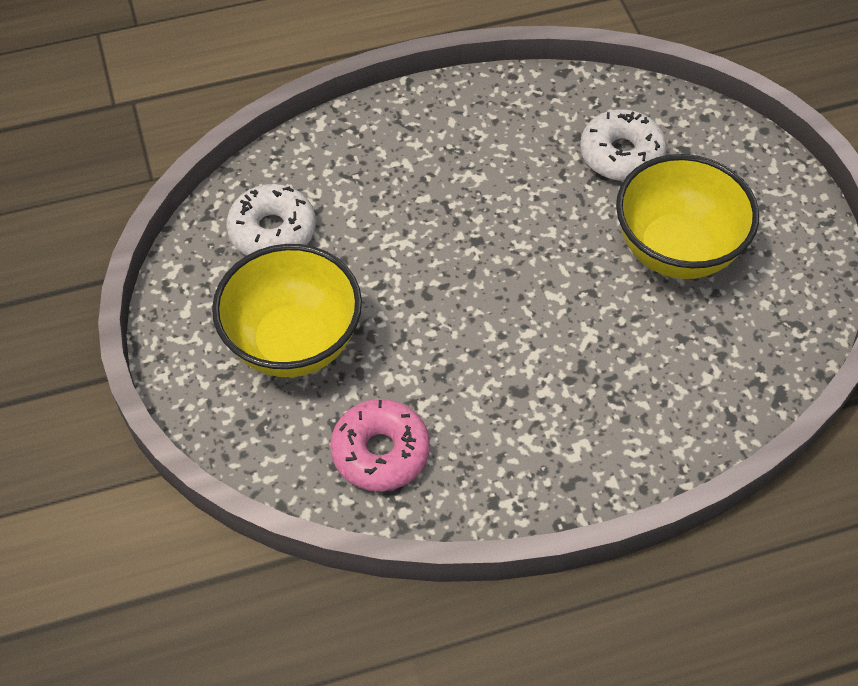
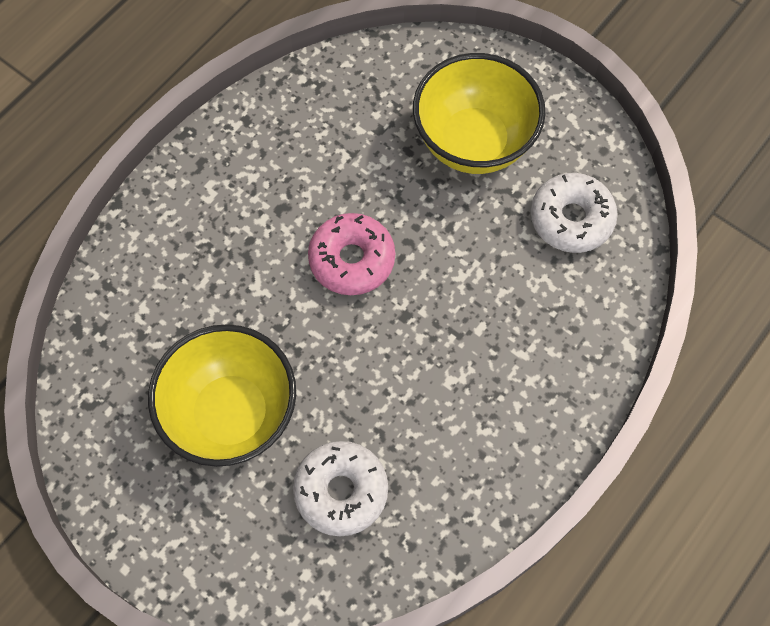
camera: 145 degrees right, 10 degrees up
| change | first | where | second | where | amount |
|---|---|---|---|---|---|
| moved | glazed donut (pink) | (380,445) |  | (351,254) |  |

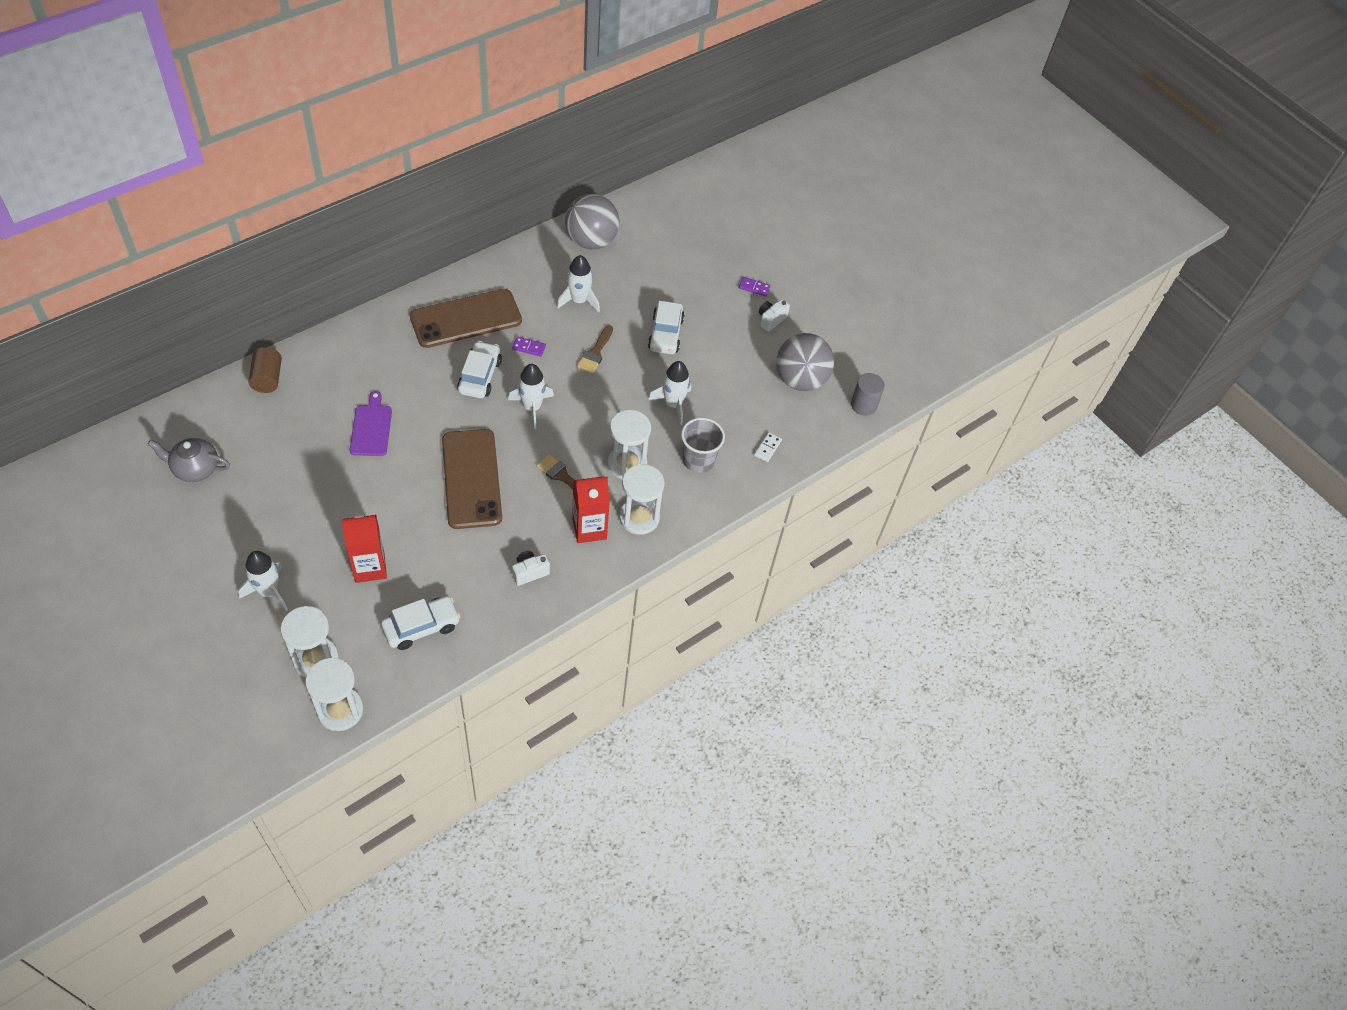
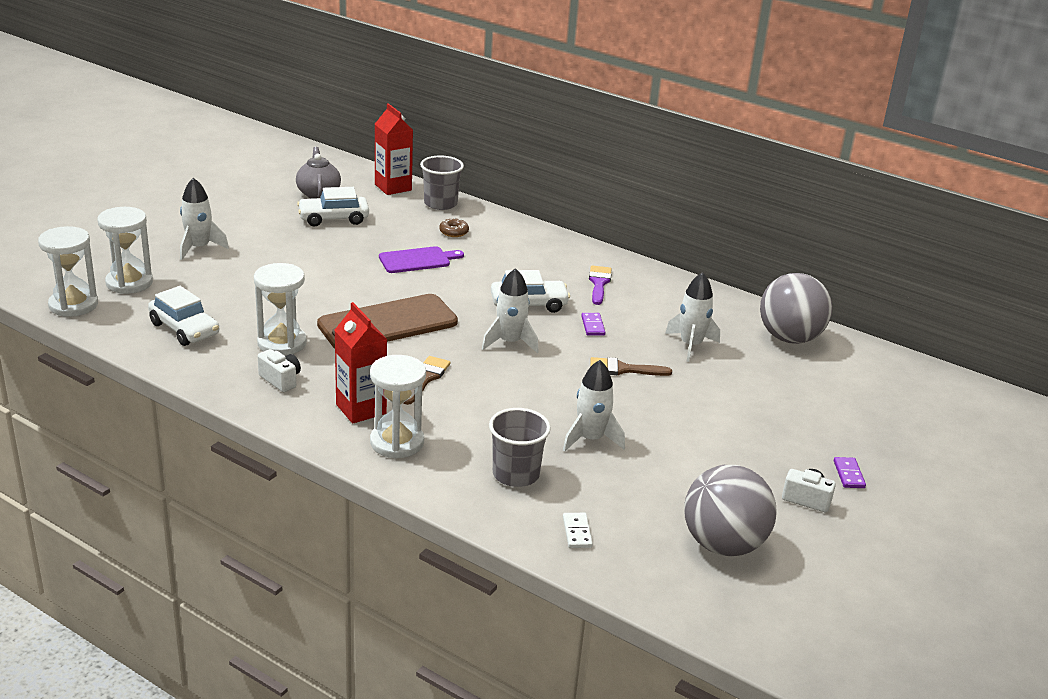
camera: 75 degrees right, 25 degrees down
| change | first | where | second | where | amount |
|---|---|---|---|---|---|
| replaced | mobile phone (brown) | (466,318) | paint brush (purple) | (600,285) |  |
| moved | car (pure white) | (666,327) |  | (333,207) |  |
| replaced | cylinder (brown) | (265,370) | tumbler (ash-grey) | (442,183) |  |
| removed | cylinder (ash-grey) | (868,394) |  |  |  |
| moved | sandglass (pure white) | (629,444) |  | (280,309) |  |
| turned | domino tile (pure white) | (768,447) |  | (578,530) | 75 degrees clockwise |
| moved | carton (crimson) | (364,548) |  | (394,149) |  |
| added |  |  | glazed donut (brown) | (454,227) |  |

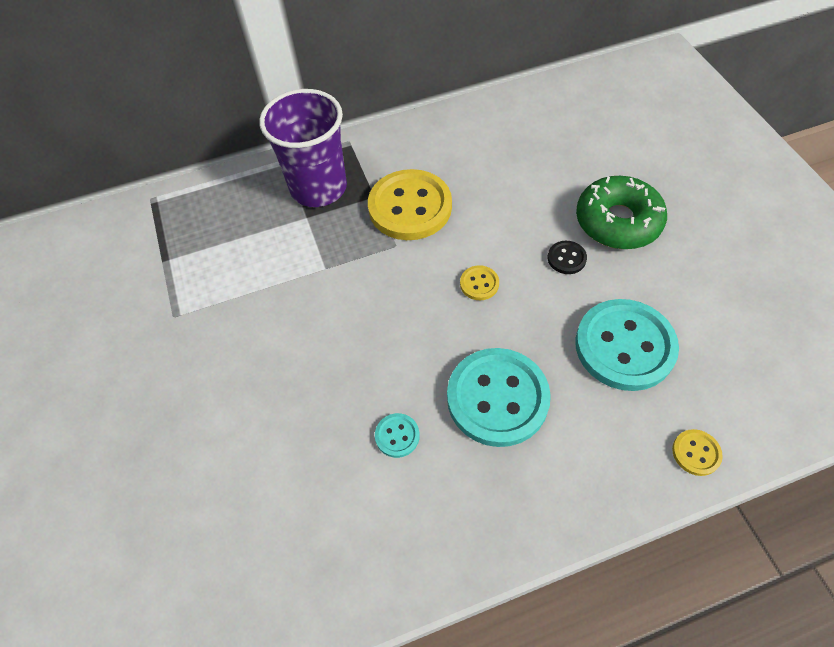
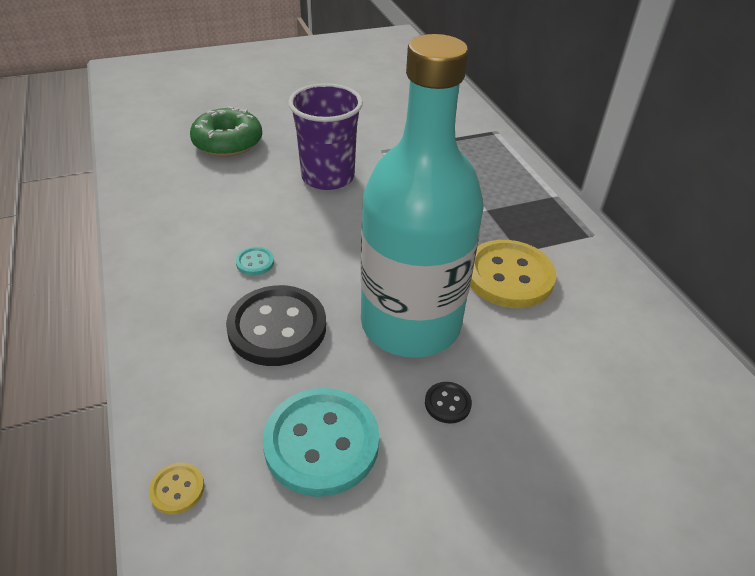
camera: 85 degrees right, 15 degrees down
| change | first | where | second | where | amount |
|---|---|---|---|---|---|
| moved | tumbler (purple) | (303,148) |  | (325,136) |  |
| moved | glazed donut (green) | (621,212) |  | (226,131) |  |
| replaced | button (golden) | (479,282) | flask (teal) | (422,196) |  |
| recoloured | button (teal) | (499,397) | button (black) | (276,325) |  |

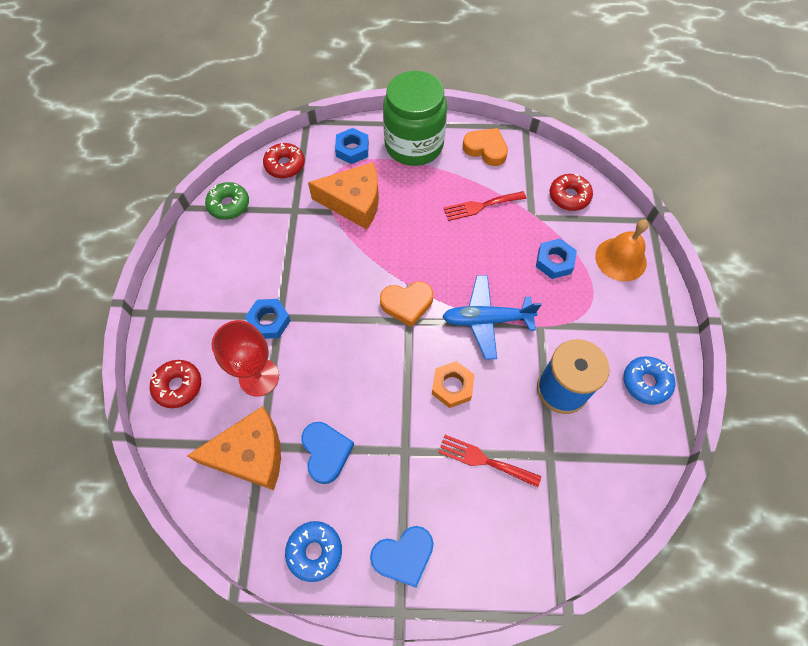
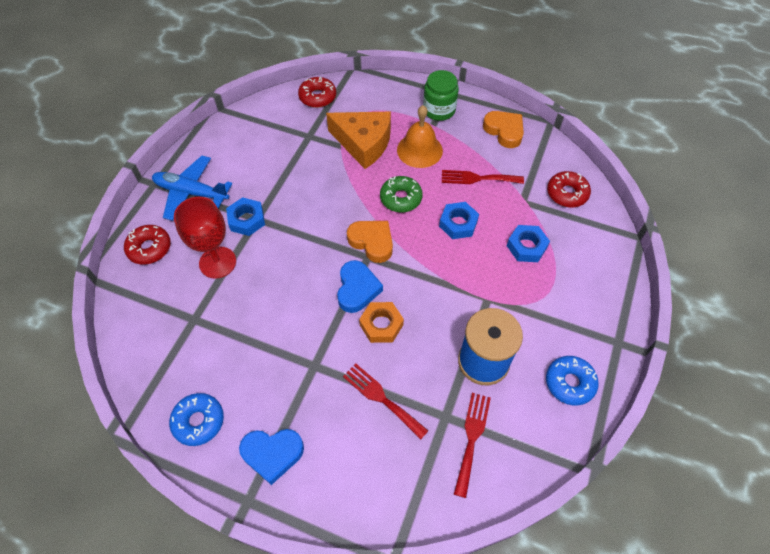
camera: 20 degrees right, 5 degrees down
| change | first | where | second | where | amount |
|---|---|---|---|---|---|
| resized | jam jar (green) | (415,118) |  | (441,95) | x0.58 |
| moved | nut (cobalt) | (352,146) |  | (459,220) |  |
| moved | glazed donut (green) | (227,201) |  | (401,194) |  |
| moved | bell (orange-coloured) | (622,250) |  | (420,136) |  |
| moved | toy plane (cobalt) | (491,317) |  | (192,188) |  |
| turned | love heart (orange-coloured) | (406,304) |  | (370,242) | 150 degrees counterclockwise |
| removed | piece of cheese (orange-coloured) | (234,448) |  |  |  |
| moved | love heart (cobalt) | (328,453) |  | (360,286) |  |
| added |  |  | table fork (crimson) | (472,445) |  |

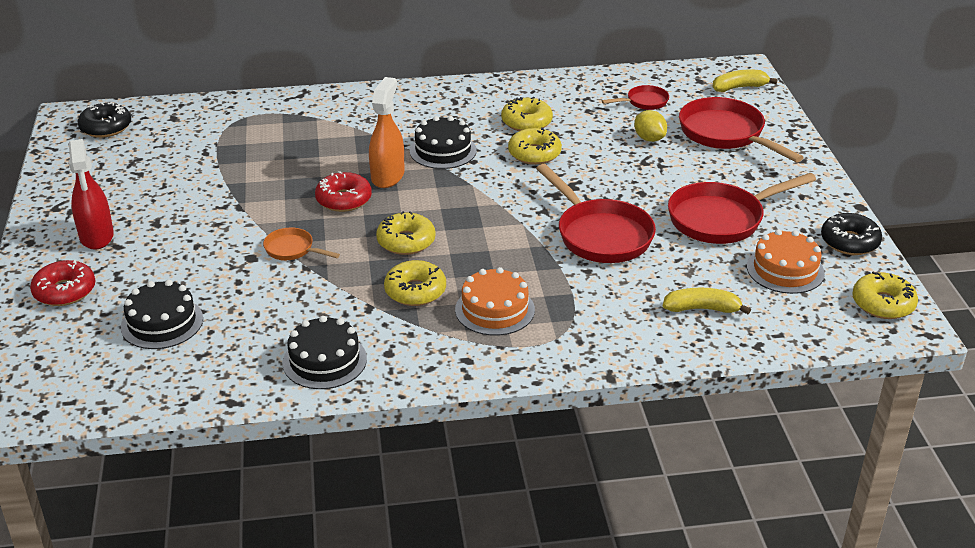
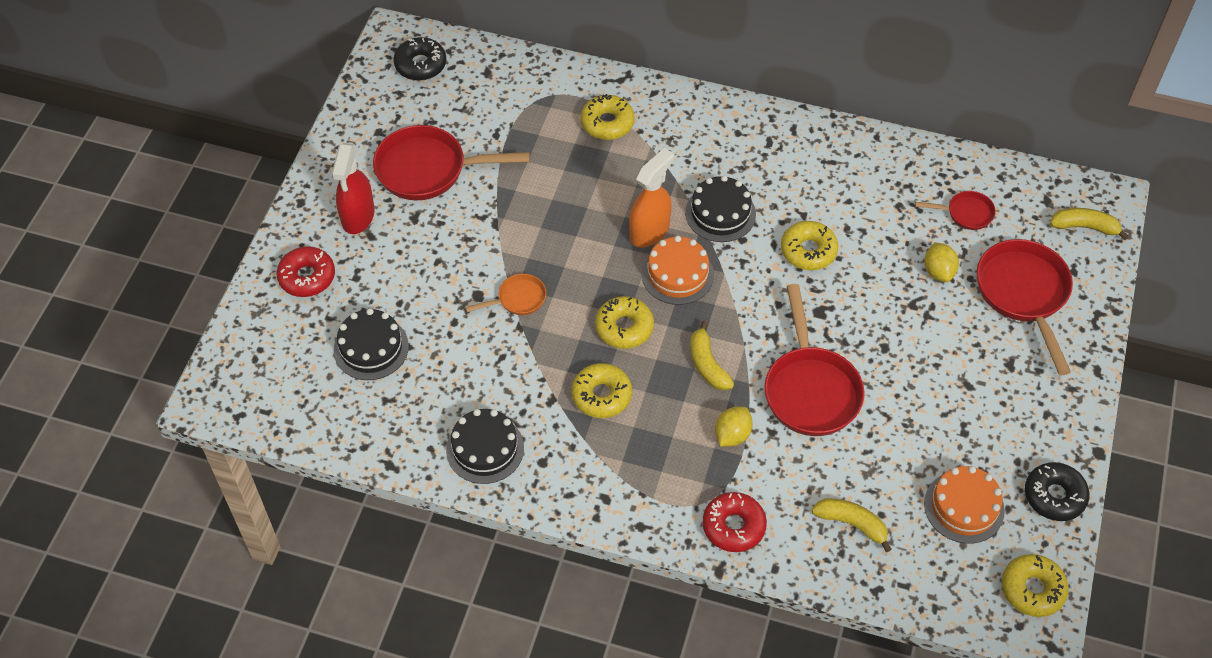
camera: 25 degrees right, 20 degrees up
| change | first | where | second | where | amount |
|---|---|---|---|---|---|
| moved | glazed donut (golden) | (527,114) |  | (608,117) |  |
| moved | glazed donut (crimson) | (343,191) |  | (735,522) |  |
| moved | skillet (crimson) | (742,208) |  | (451,163) |  |
| turned | skillet (orange-coloured) | (301,243) |  | (505,294) | 105 degrees clockwise |
| moved | gateau (orange-coloured) | (495,301) |  | (678,270) |  |
| added |  |  | toy banana (golden) | (712,356) |  |
| added |  |  | toy lemon (golden) | (734,427) |  |

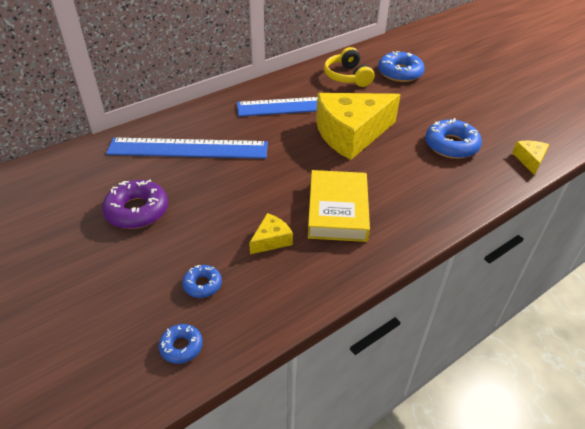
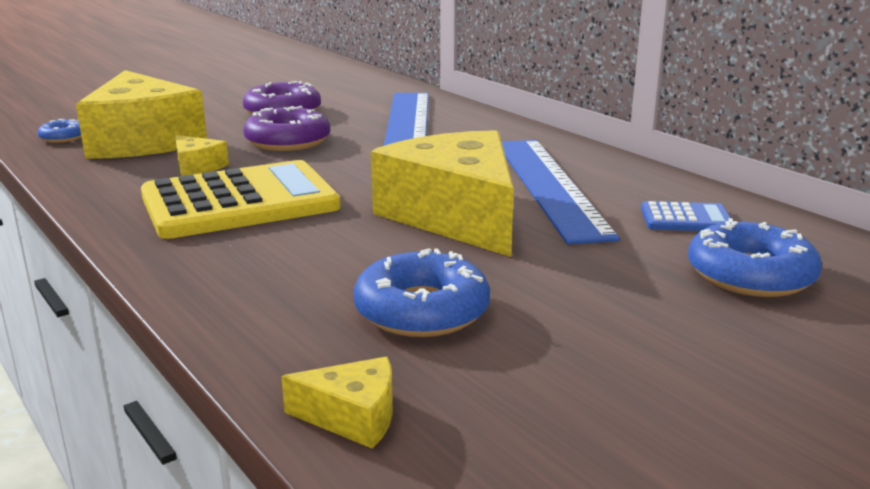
camera: 90 degrees right, 20 degrees down
| change | first | where | second | where | amount |
|---|---|---|---|---|---|
| replaced | over-ear headphones (golden) | (349,67) | pocket calculator (cobalt) | (685,216) |  |
| replaced | book (golden) | (339,206) | pocket calculator (golden) | (241,199) |  |
| replaced | glazed donut (cobalt) | (202,281) | piece of cheese (golden) | (141,114) |  |
| added |  |  | glazed donut (purple) | (286,128) |  |

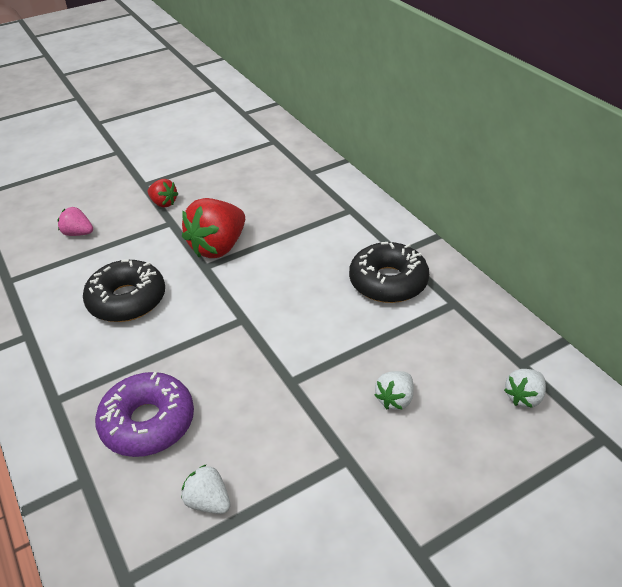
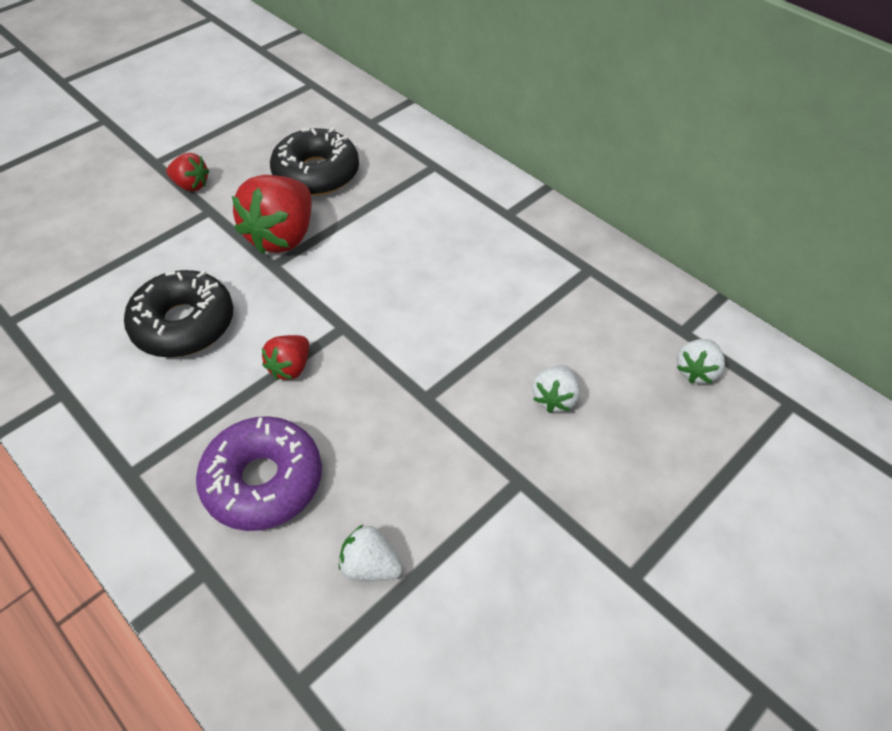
camera: 15 degrees left, 10 degrees up
| change | first | where | second | where | amount |
|---|---|---|---|---|---|
| removed | berry (pink) | (75,221) |  |  |  |
| moved | glazed donut (black) | (389,272) |  | (314,162) |  |
| added |  |  | berry (crimson) | (285,357) |  |

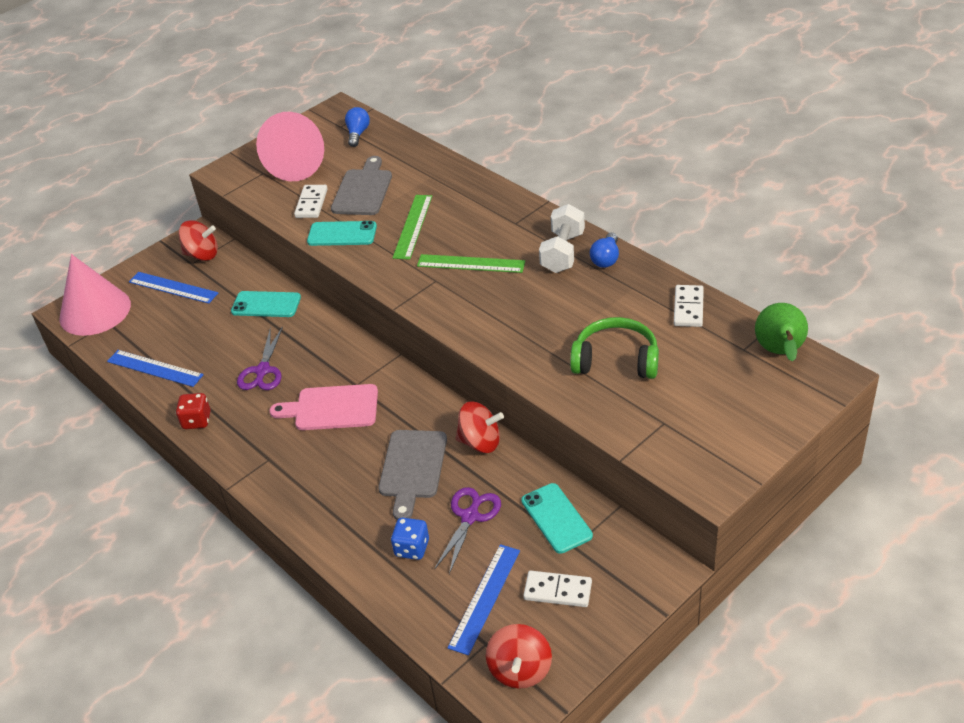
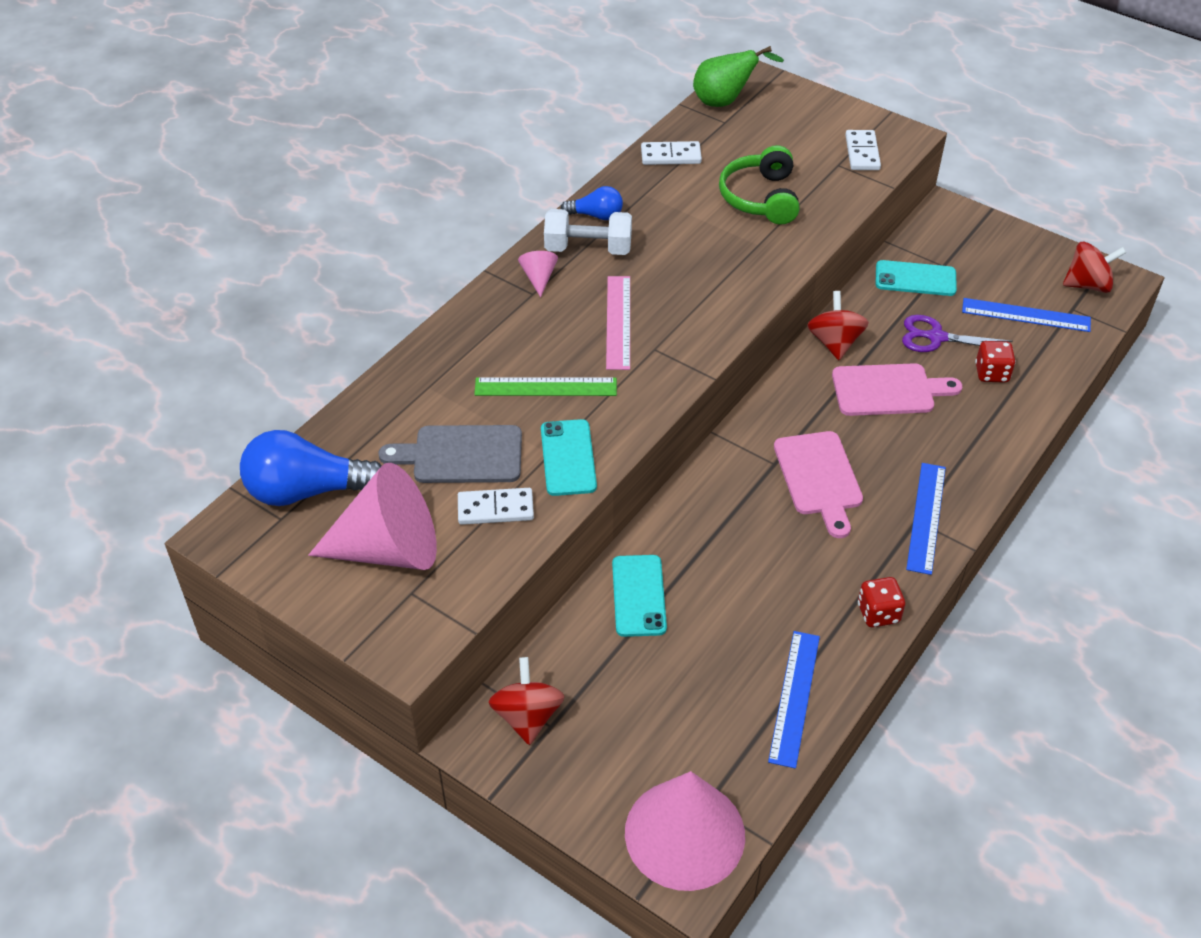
camera: 105 degrees left, 5 degrees up
| change | first | where | second | where | amount |
|---|---|---|---|---|---|
| resized | lightbulb (cobalt) | (357,127) |  | (310,468) | x1.87 |
| recoloured | straightedge (green) | (471,263) | straightedge (pink) | (618,323) |  |
| moved | straightedge (cobalt) | (173,288) |  | (926,519) |  |
| removed | scissors (purple) | (260,358) |  |  |  |
| recoloured | bread board (ash-grey) | (413,475) | bread board (pink) | (897,389) |  |
| turned | mobile phone (teal) | (557,518) |  | (916,278) | 45 degrees clockwise |
| recoloured | die (cobalt) | (410,539) | die (crimson) | (995,362) |  |
| moved | domino tile (pure white) | (557,589) |  | (863,150) |  |
| added |  |  | solid cone (pink) | (538,274) |  |

